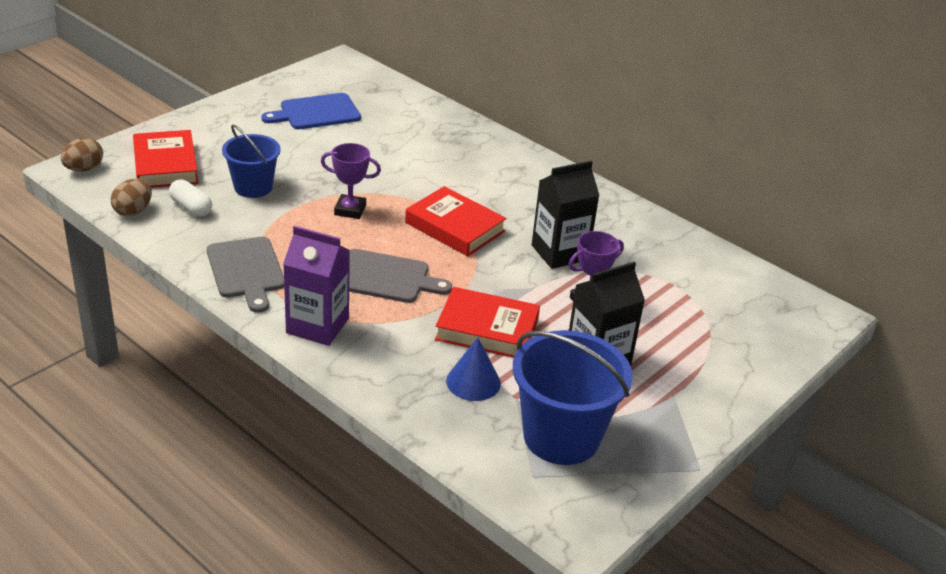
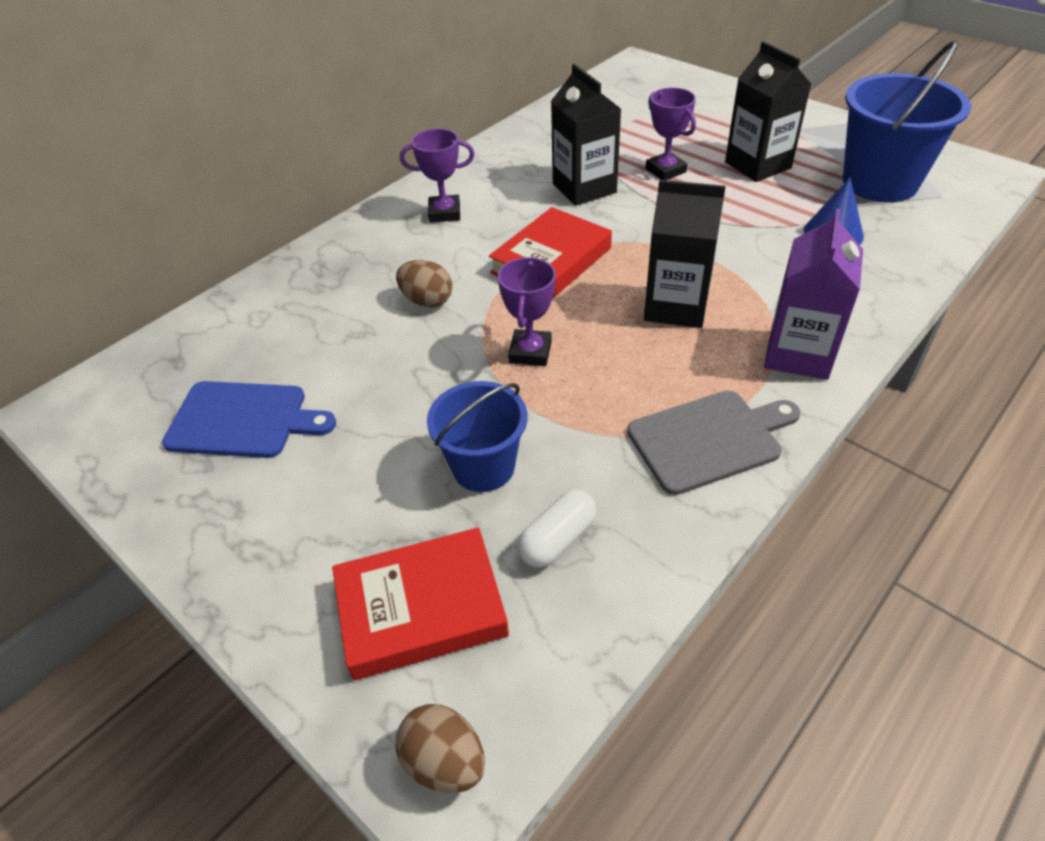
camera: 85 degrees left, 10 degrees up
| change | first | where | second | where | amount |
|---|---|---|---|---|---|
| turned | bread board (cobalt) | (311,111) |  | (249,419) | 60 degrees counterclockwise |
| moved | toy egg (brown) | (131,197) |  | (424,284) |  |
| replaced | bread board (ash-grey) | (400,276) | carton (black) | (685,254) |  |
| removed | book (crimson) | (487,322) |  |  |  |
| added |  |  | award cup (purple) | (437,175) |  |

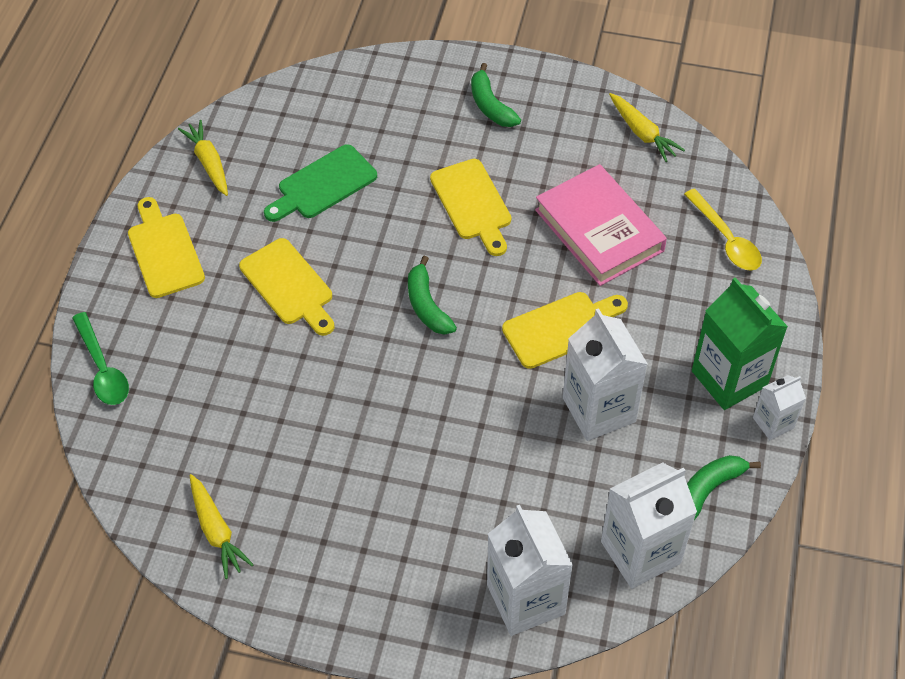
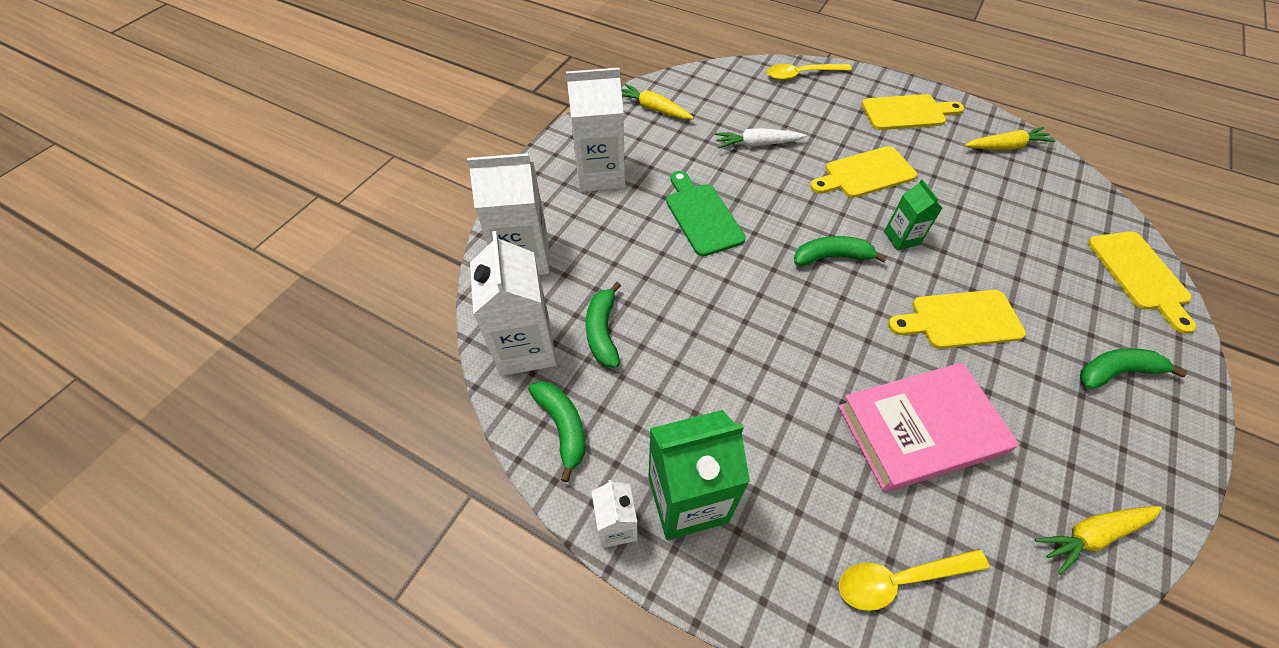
camera: 105 degrees right, 0 degrees up
| change | first | where | second | where | amount |
|---|---|---|---|---|---|
| moved | bread board (green) | (320,183) |  | (706,214) |  |
| moved | bread board (golden) | (565,330) |  | (1141,282) |  |
| moved | carton (pure white) | (605,374) |  | (595,130) |  |
| recoloured | tablespoon (green) | (100,358) | tablespoon (golden) | (809,72) |  |
| turned | toy carrot (golden) | (221,526) |  | (657,101) | 45 degrees clockwise |
| added |  |  | toy carrot (pure white) | (760,138) |  |
| added |  |  | carton (green) | (913,214) |  |
| added |  |  | toy banana (green) | (603,324) |  |

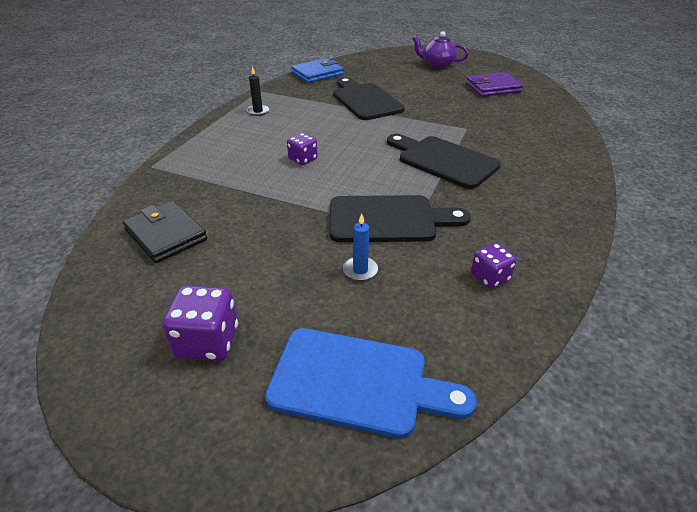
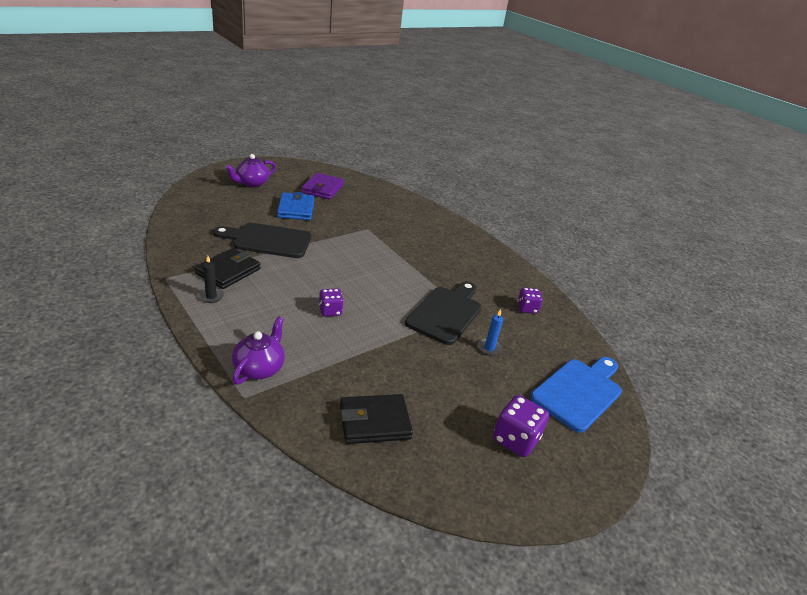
camera: 65 degrees left, 5 degrees down
| change | first | where | second | where | amount |
|---|---|---|---|---|---|
| moved | billfold (cobalt) | (317,70) |  | (295,206) |  |
| removed | bread board (black) | (444,161) |  |  |  |
| added |  |  | billfold (black) | (228,268) |  |
| added |  |  | china teapot (purple) | (258,350) |  |

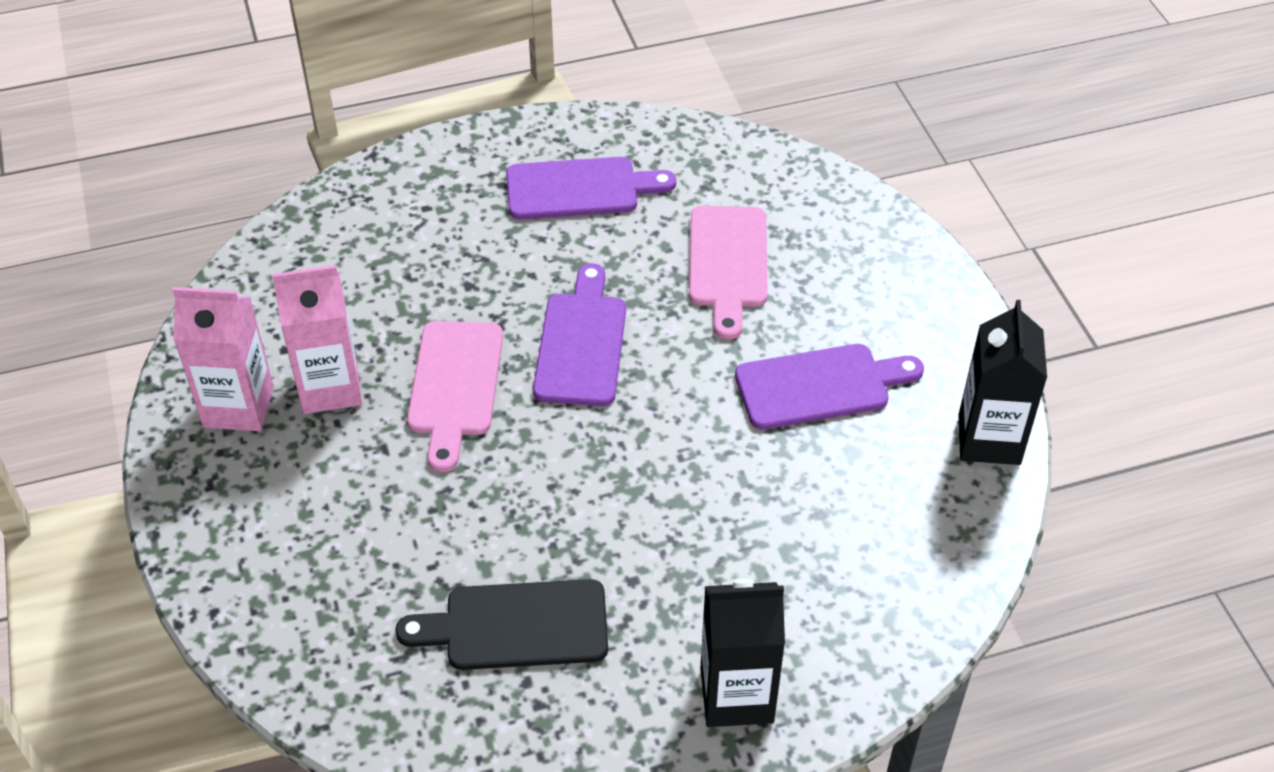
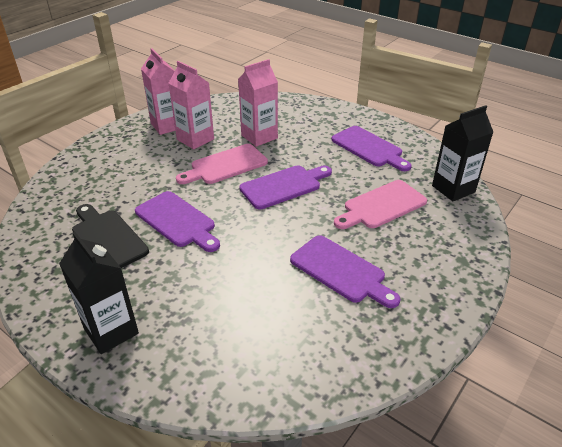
camera: 55 degrees right, 10 degrees down
| change | first | where | second | where | amount |
|---|---|---|---|---|---|
| moved | carton (black) | (1002,382) |  | (462,153) |  |
| added |  |  | carton (pink) | (258,103) |  |
| added |  |  | bread board (purple) | (177,221) |  |

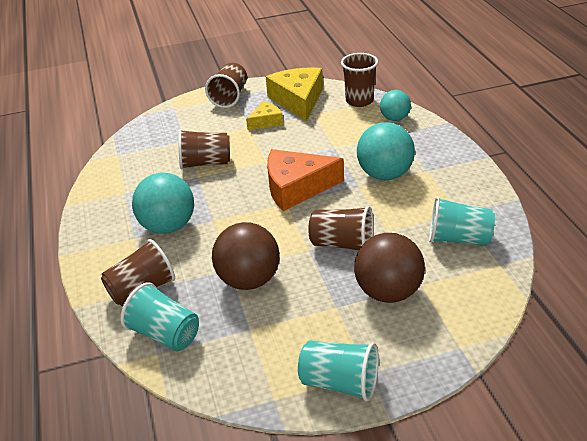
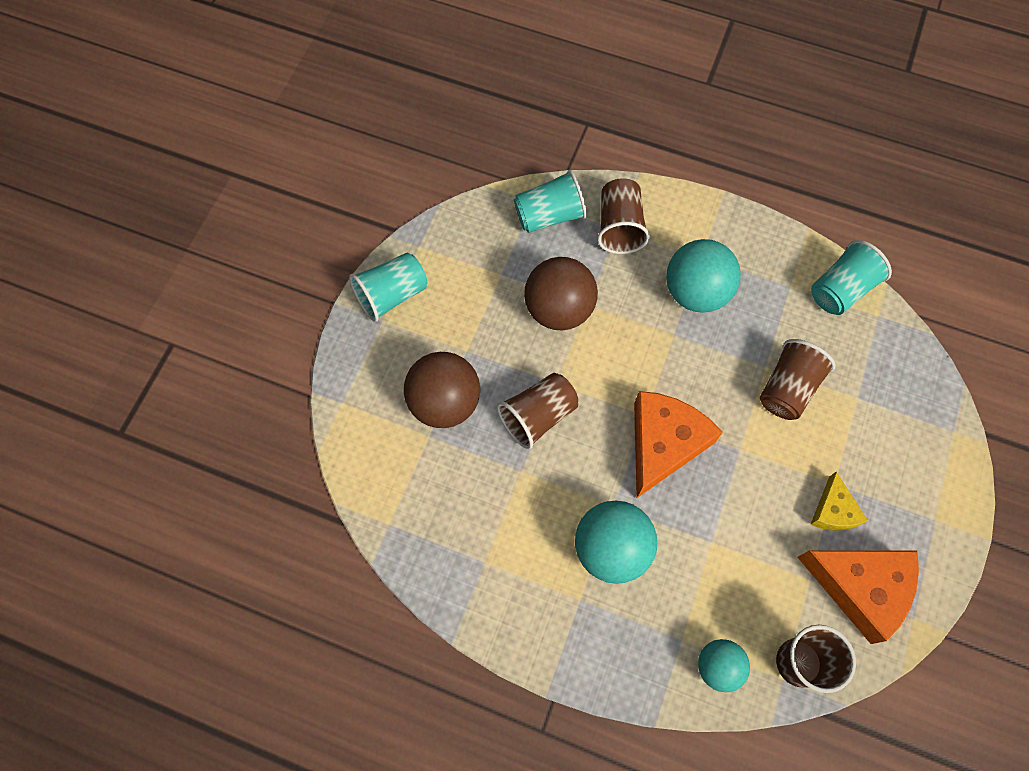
camera: 125 degrees right, 30 degrees up
| change | first | where | second | where | amount |
|---|---|---|---|---|---|
| removed | tumbler (brown) | (226,85) |  |  |  |
| recoloured | piece of cheese (golden) | (294,94) | piece of cheese (orange-coloured) | (858,597) |  |
| moved | tumbler (teal) | (462,221) |  | (851,277) |  |

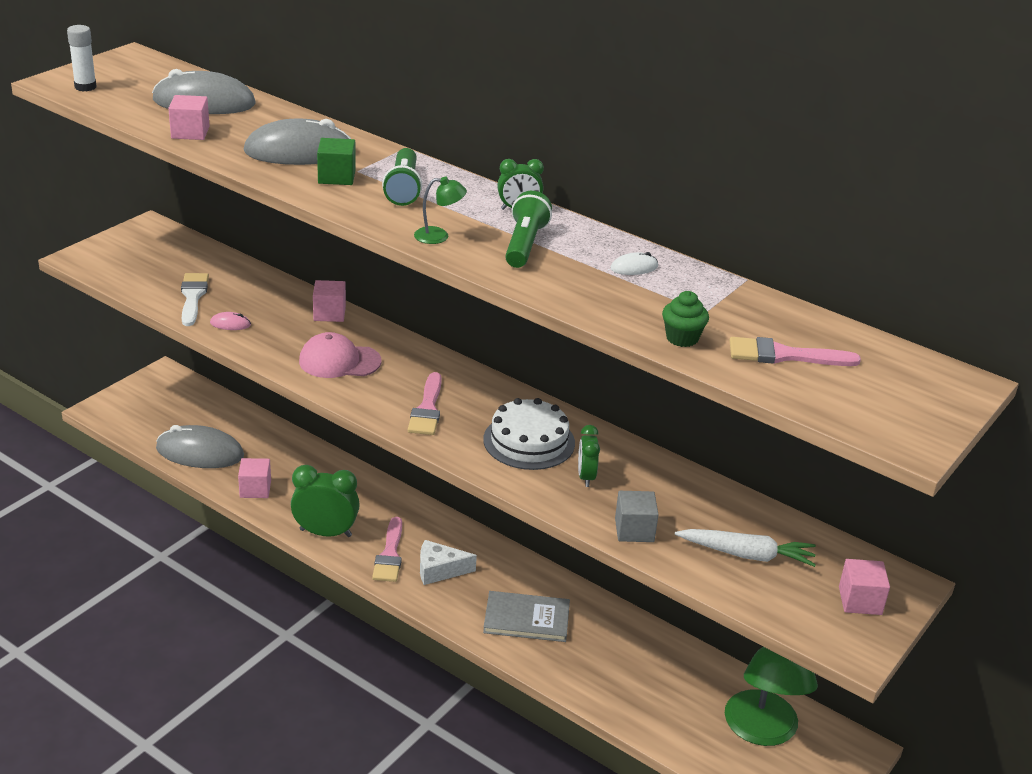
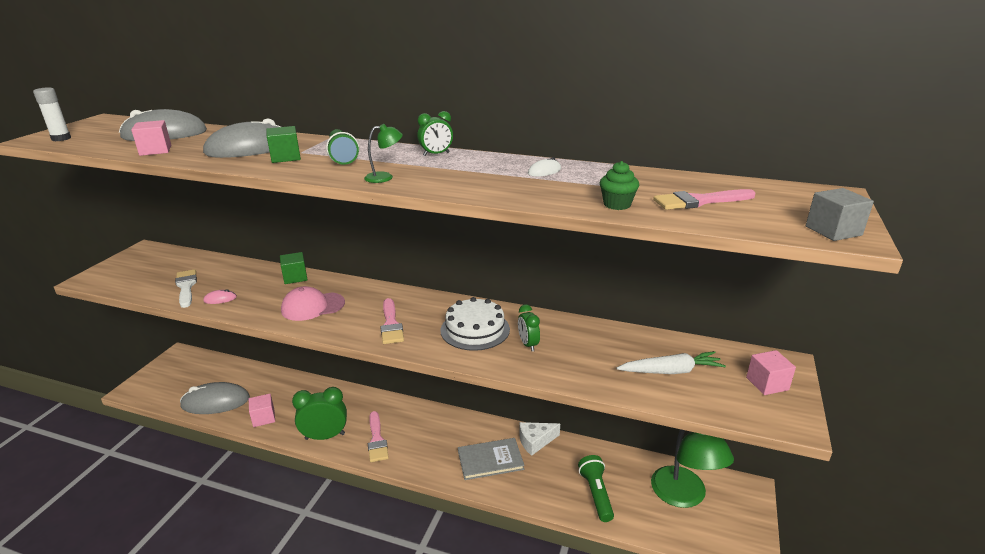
camera: 15 degrees left, 5 degrees down
| change | first | where | second | where | amount |
|---|---|---|---|---|---|
| moved | pocket torch (green) | (528,229) |  | (596,488) |  |
| recoloured | cube (pink) | (329,301) | cube (green) | (293,268) |  |
| moved | cube (ash-grey) | (637,516) |  | (840,214) |  |
| moved | piece of cheese (pure white) | (448,562) |  | (539,439) |  |

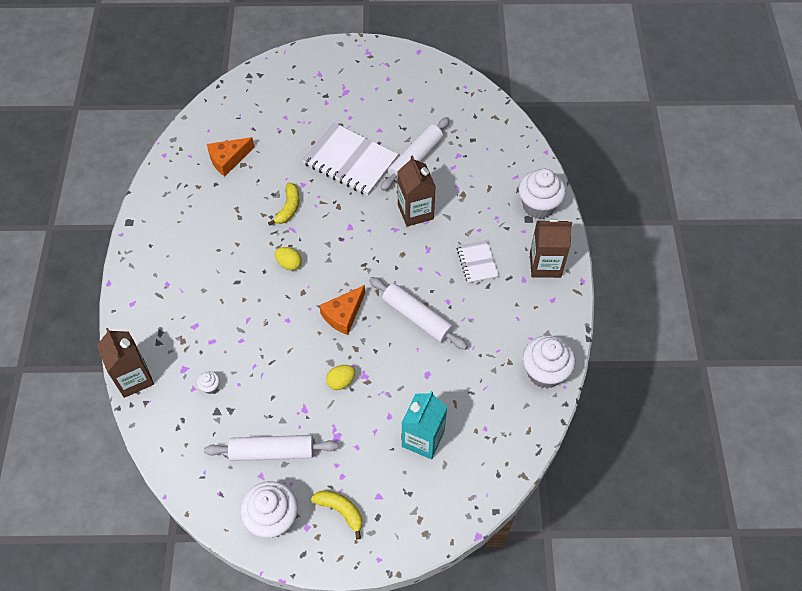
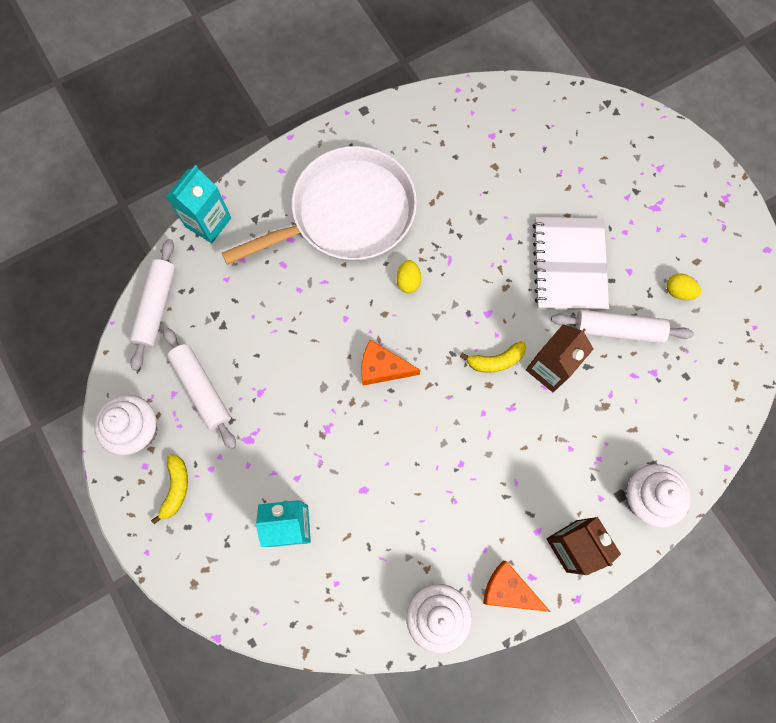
camera: 60 degrees right, 15 degrees up
| change | first | where | second | where | amount |
|---|---|---|---|---|---|
| moved | piece of cheese (orange-coloured) | (231,156) |  | (517,586) |  |
| moved | toy banana (golden) | (284,204) |  | (493,357) |  |
| removed | notebook (pure white) | (478,261) |  |  |  |
| moved | dough roller (pure white) | (418,313) |  | (152,305) |  |
| recoloured | carton (brown) | (125,363) | carton (teal) | (198,204) |  |
| moved | toy egg (golden) | (340,377) |  | (683,286) |  |
| removed | muffin (pure white) | (208,382) |  |  |  |
| added |  |  | skillet (pure white) | (319,205) |  |

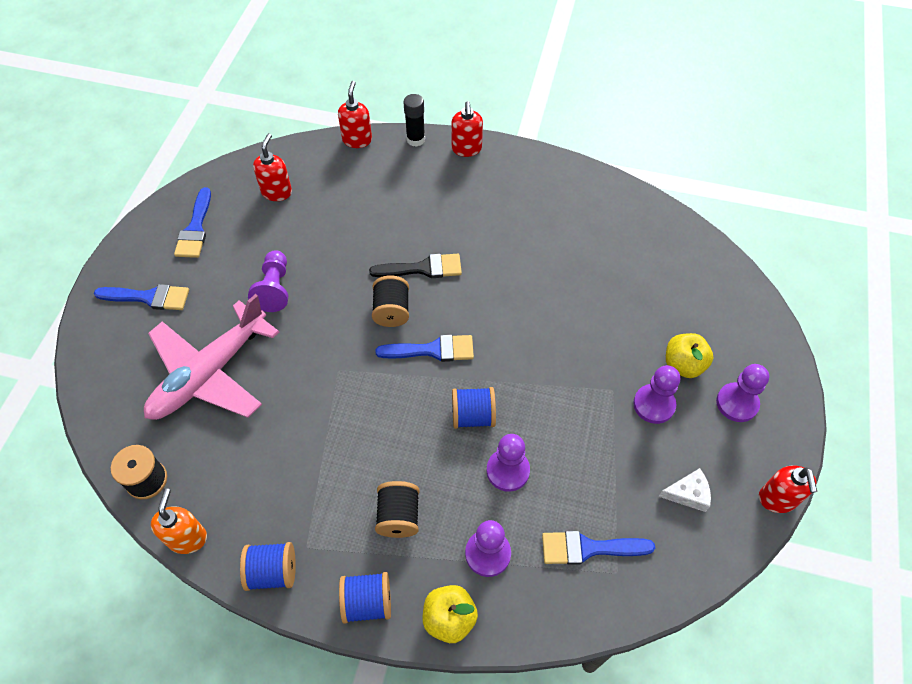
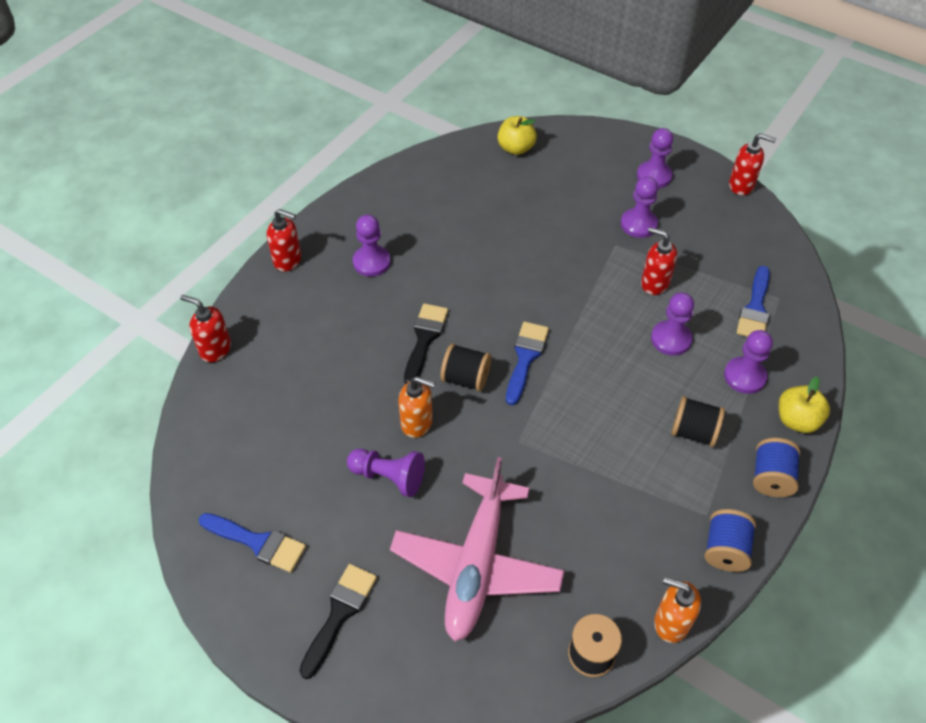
camera: 70 degrees left, 5 degrees down
| change | first | where | second | where | amount |
|---|---|---|---|---|---|
| removed | stick of glue (black) | (414,120) |  |  |  |
| moved | soap pump (crimson) | (272,167) |  | (659,261) |  |
| recoloured | paint brush (cobalt) | (141,297) | paint brush (black) | (338,621) |  |
| turned | toy plane (pink) | (211,357) |  | (477,549) | 45 degrees clockwise |
| moved | apple fruit (golden) | (689,355) |  | (517,135) |  |
| removed | bobbin (cobalt) | (474,408) |  |  |  |
| removed | piece of cheese (pure white) | (684,490) |  |  |  |
| added |  |  | chess pawn (purple) | (372,245) |  |
| added |  |  | soap pump (orange-coloured) | (416,407) |  |

